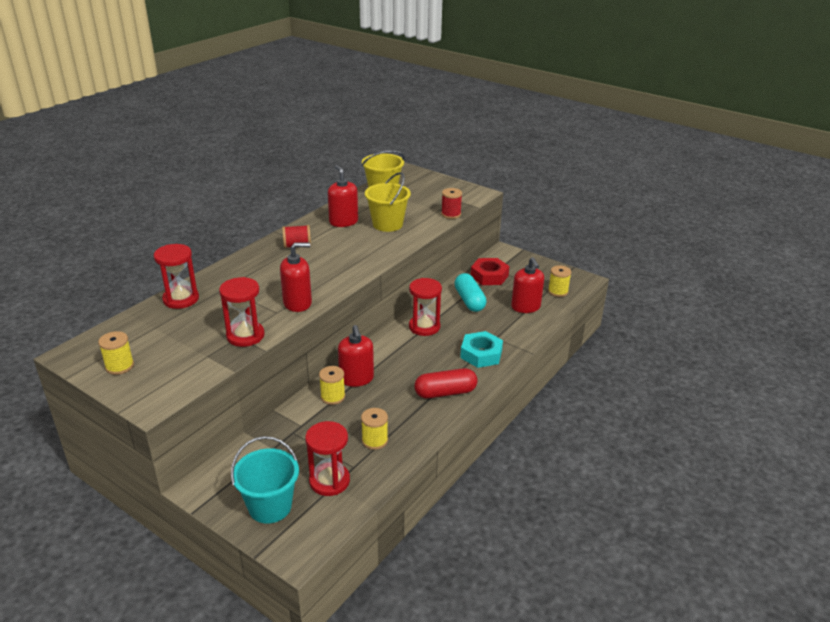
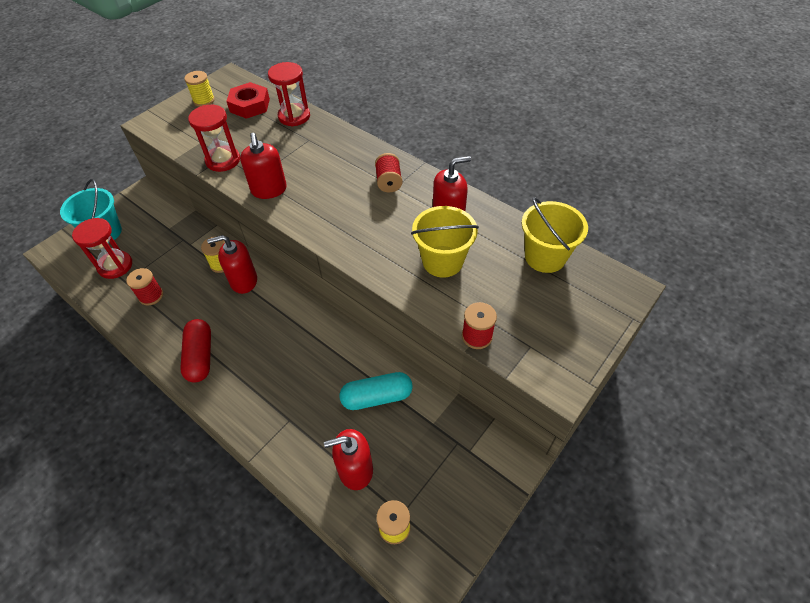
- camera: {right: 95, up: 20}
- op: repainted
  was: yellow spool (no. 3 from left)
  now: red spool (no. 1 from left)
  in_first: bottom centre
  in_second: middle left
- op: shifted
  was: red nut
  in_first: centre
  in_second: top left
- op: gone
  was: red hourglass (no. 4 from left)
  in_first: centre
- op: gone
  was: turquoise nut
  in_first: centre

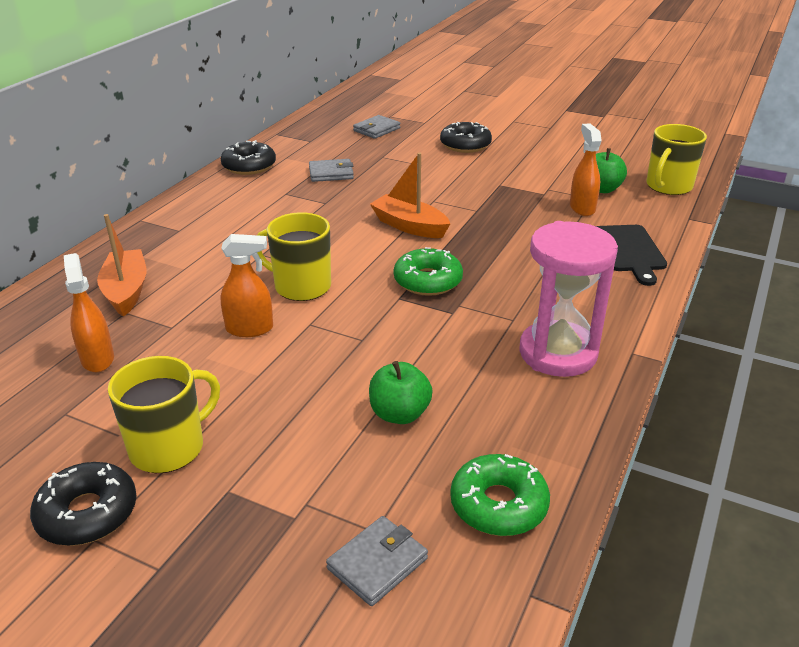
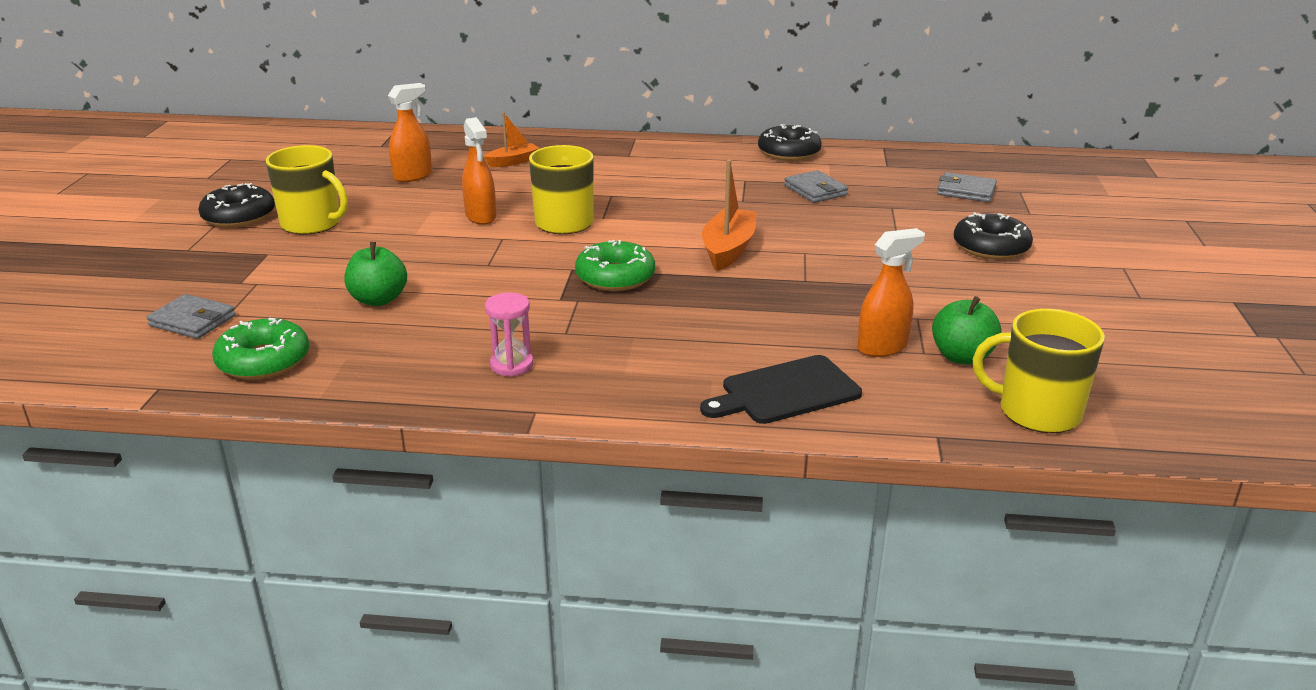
- camera: {right: 70, up: -5}
- op: scaled
  was: orange boat (no. 1 from left)
  in_first: middle left
  in_second: top centre
  ratio: 0.63
- op: scaled
  was: pink hourglass
  in_first: middle right
  in_second: centre
  ratio: 0.47

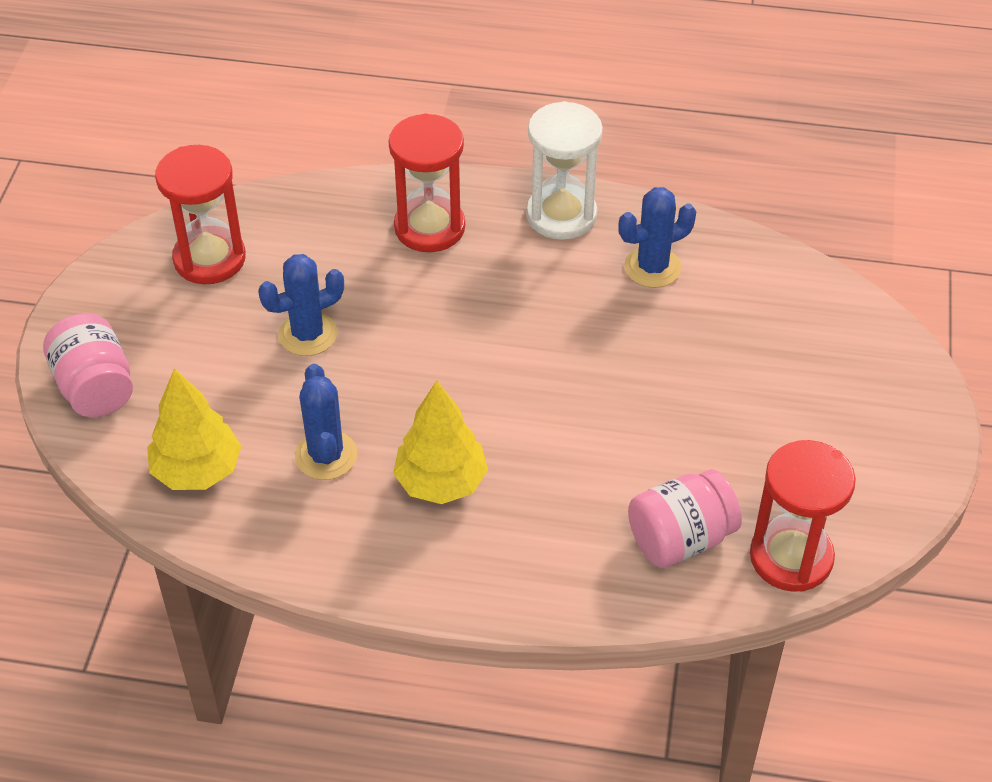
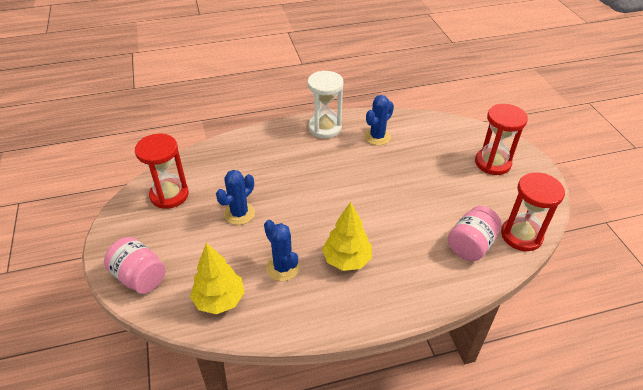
- camera: {right: -25, up: -5}
- op: shifted
  was: red hourglass (no. 2 from left)
  in_first: top centre
  in_second: middle right

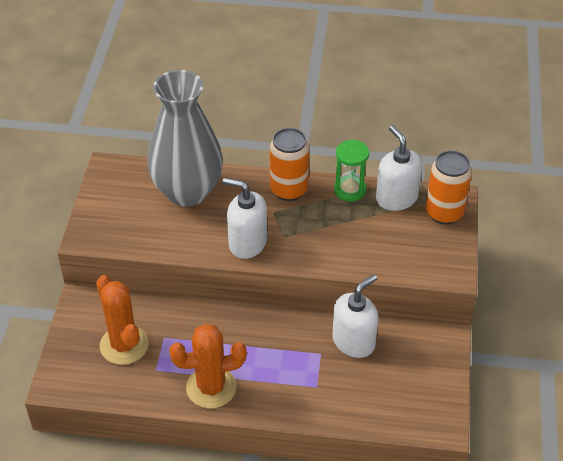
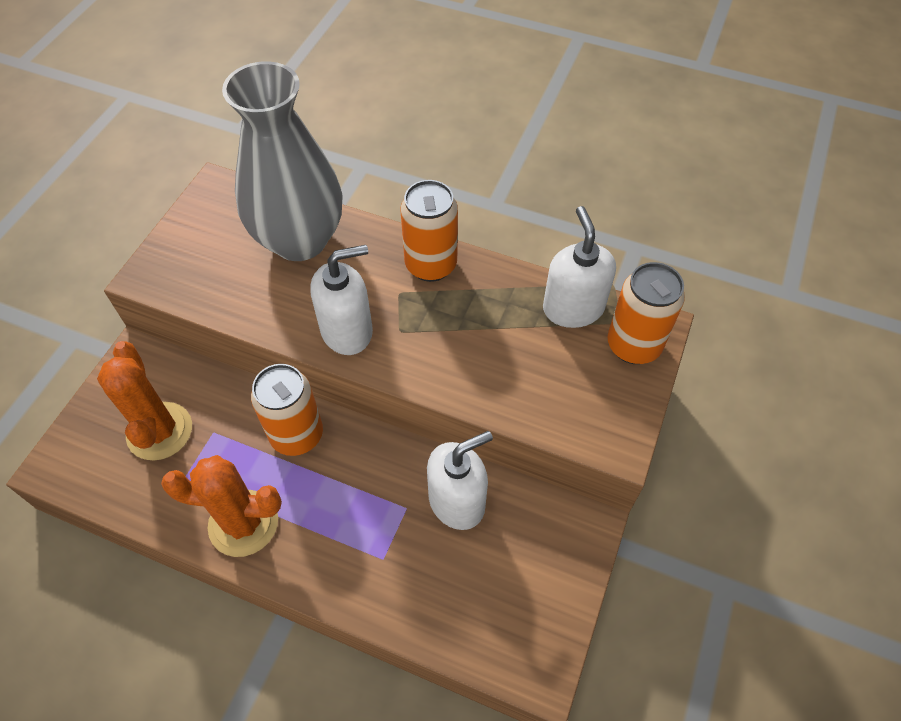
- camera: {right: 15, up: 10}
- op: new
  now: orange can (no. 1 from left)
  in_second: middle left
- op: rotated
  was: white soap dispenser (no. 1 from left)
  in_first: centre
  in_second: centre
  clockwise: 120
- op: gone
  was: green hourglass
  in_first: centre

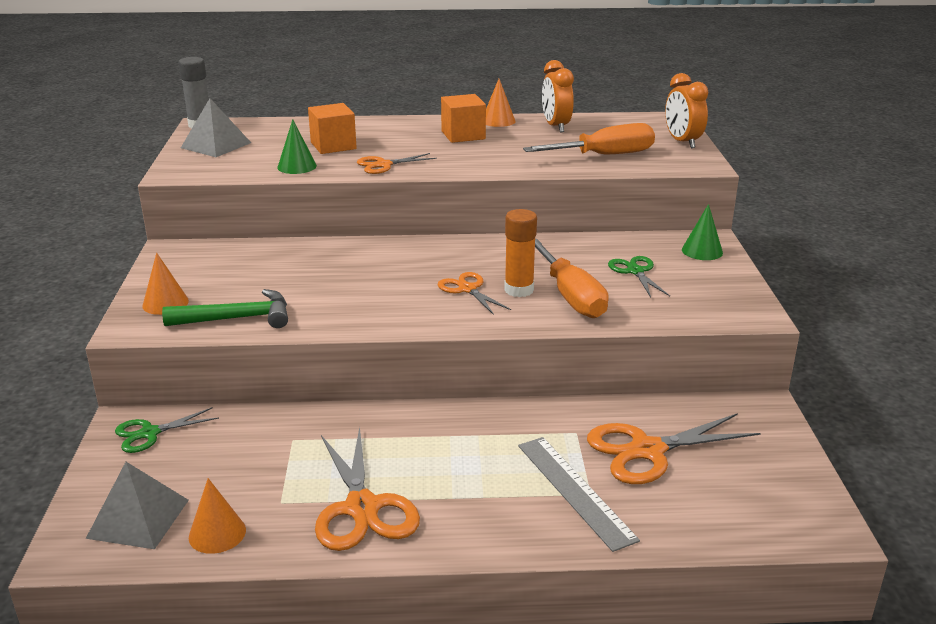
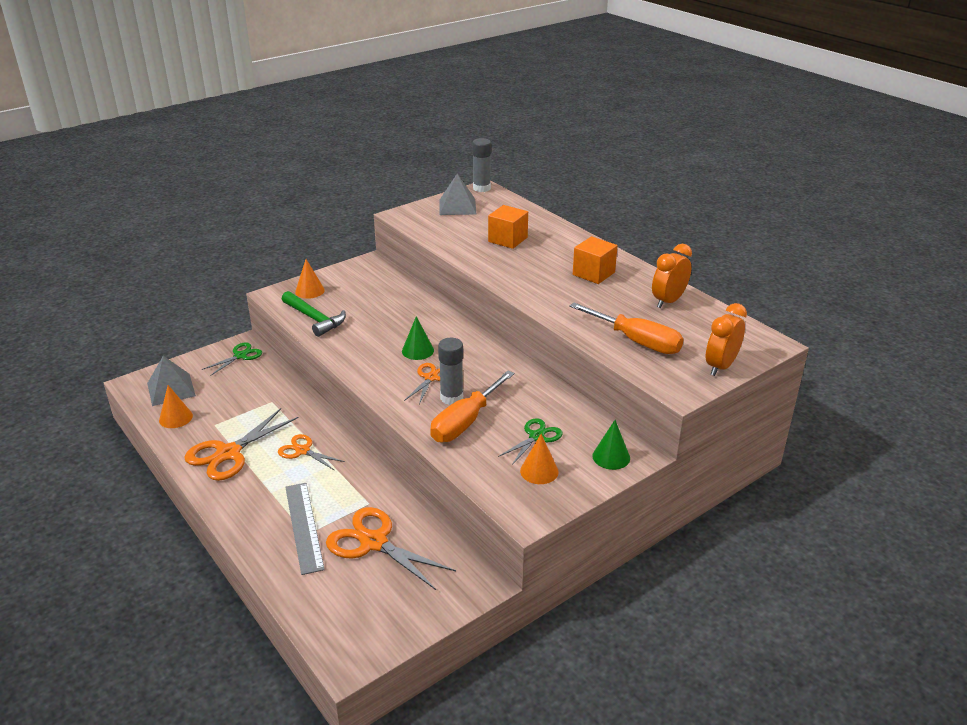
- camera: {right: 55, up: 5}
- op: rotated
  was: green scissors (no. 1 from left)
  in_first: bottom left
  in_second: middle left
  clockwise: 105
- op: shifted
  was: orange scissors (no. 2 from left)
  in_first: top centre
  in_second: middle left
- op: rotated
  was: grey ruler
  in_first: bottom centre
  in_second: bottom left
  clockwise: -45
- op: shifted
  was: green cone (no. 1 from left)
  in_first: top left
  in_second: centre
- op: repainted
  was: orange glue stick
  now: grey glue stick (no. 1 from left)
  in_first: centre
  in_second: centre
- op: shifted
  was: orange cone (no. 3 from left)
  in_first: top centre
  in_second: centre

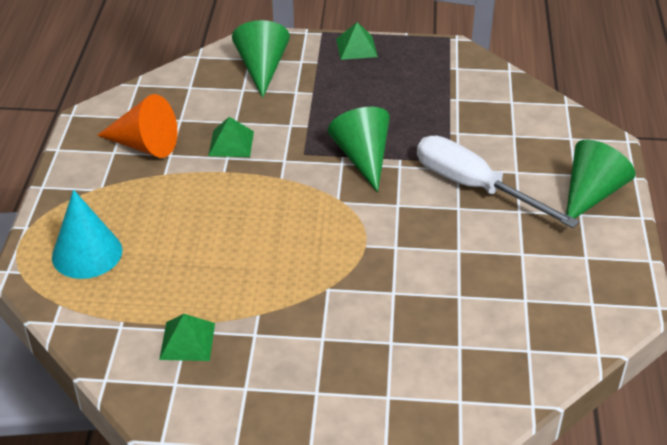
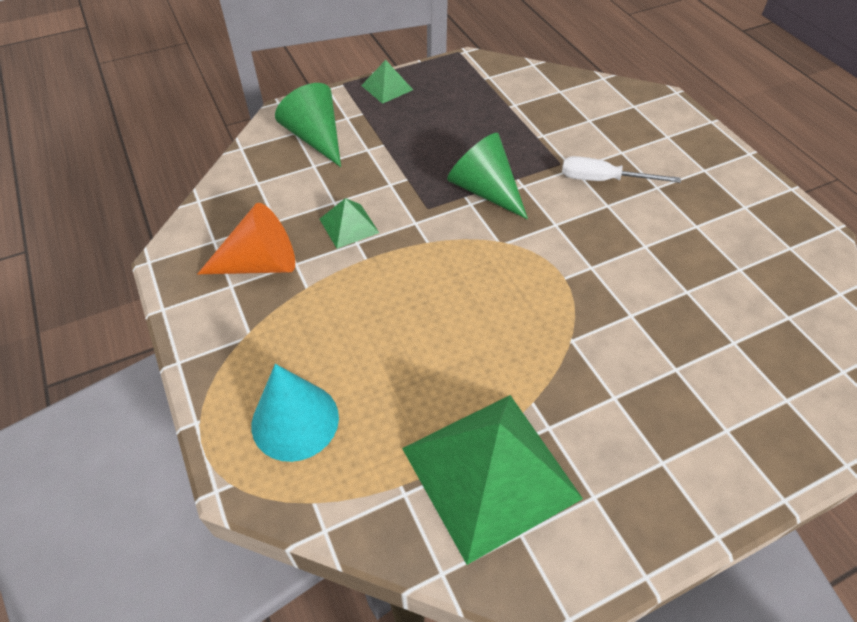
- camera: {right: -30, up: 10}
- op: scaled
  was: green pyramid (no. 1 from left in the first image)
  in_first: bottom left
  in_second: bottom centre
  ratio: 2.18
- op: scaled
  was: white screwdriver
  in_first: middle right
  in_second: top right
  ratio: 0.63
- op: gone
  was: green cone (no. 3 from left)
  in_first: middle right

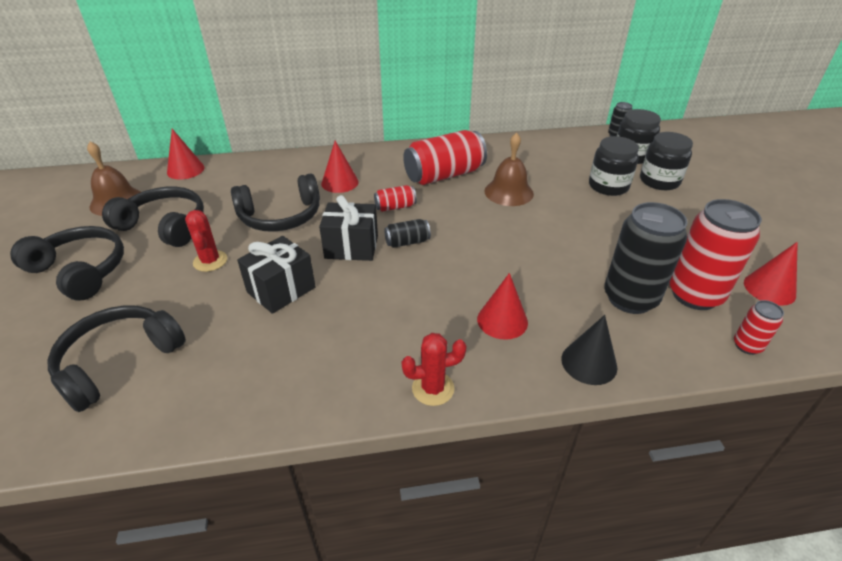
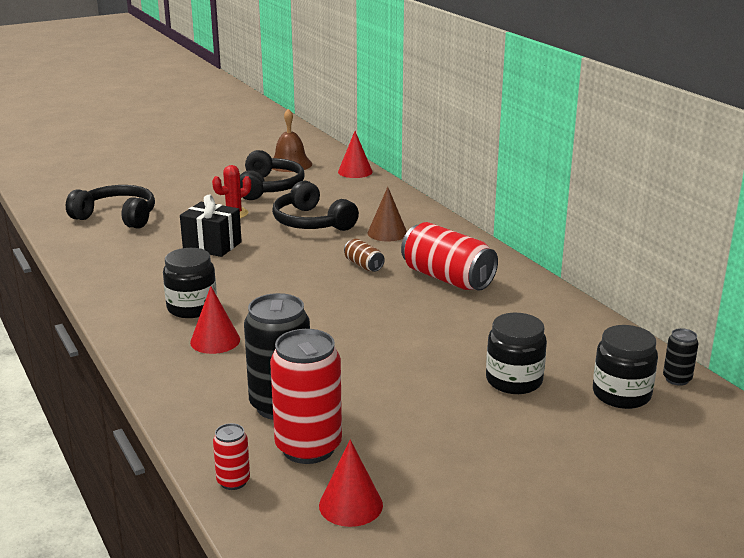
- camera: {right: 70, up: -15}
- op: shifted
  was: black jar (no. 3 from left in the first image)
  now: black jar (no. 1 from left)
  in_first: top right
  in_second: middle left
- op: repainted
  was: red can (no. 1 from left)
  now: brown can
  in_first: centre
  in_second: centre
- op: repainted
  was: red cone (no. 2 from left)
  now: brown cone
  in_first: top centre
  in_second: centre
- op: gone
  was: black headphones (no. 1 from left)
  in_first: middle left
- op: gone
  was: black gift (no. 2 from left)
  in_first: centre
- op: gone
  was: black can (no. 1 from left)
  in_first: centre
- op: gone
  was: red cactus (no. 2 from left)
  in_first: centre
- op: gone
  was: brown bell (no. 2 from left)
  in_first: top centre
- op: gone
  was: black cone
  in_first: middle right

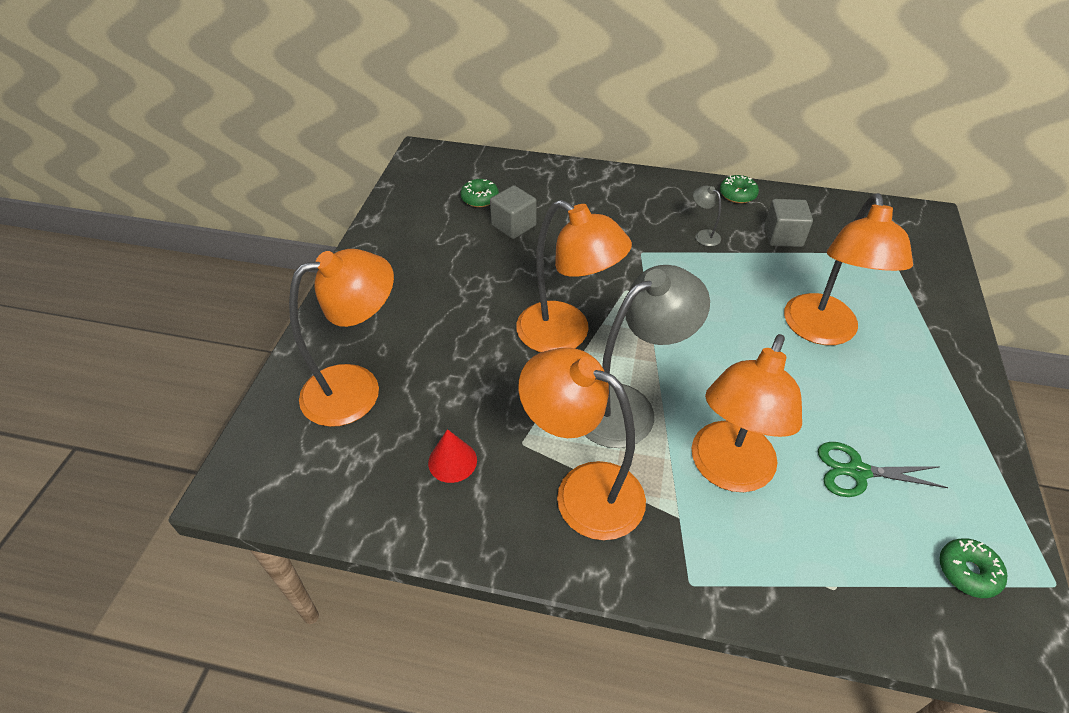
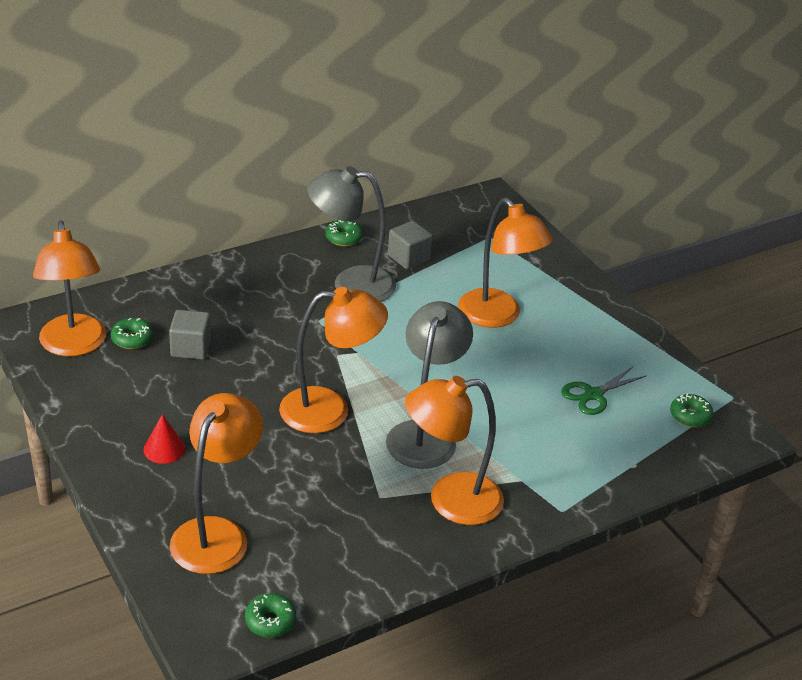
- camera: {right: -45, up: -10}
- op: shifted
  was: orange lamp (no. 4 from left in the first image)
  now: orange lamp (no. 1 from left)
  in_first: middle right
  in_second: middle left
- op: shifted
  was: red cone
  in_first: centre
  in_second: middle left
- op: new
  now: green donut (no. 2 from left)
  in_second: bottom centre
- op: scaled
  was: grey lamp (no. 2 from left in the first image)
  in_first: top centre
  in_second: centre
  ratio: 2.49

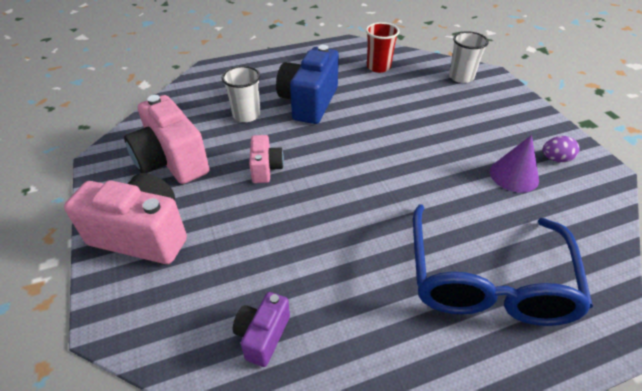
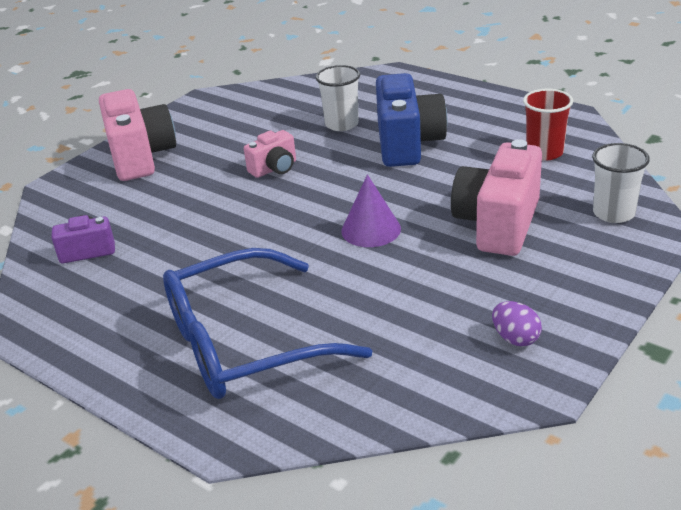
- camera: {right: 60, up: -10}
- op: shifted
  was: purple cone
  in_first: middle right
  in_second: centre
- op: rotated
  was: blue camera
  in_first: top centre
  in_second: top centre
  clockwise: 105
- op: shifted
  was: pink camera (no. 2 from left in the first image)
  now: pink camera (no. 3 from left)
  in_first: middle left
  in_second: middle right

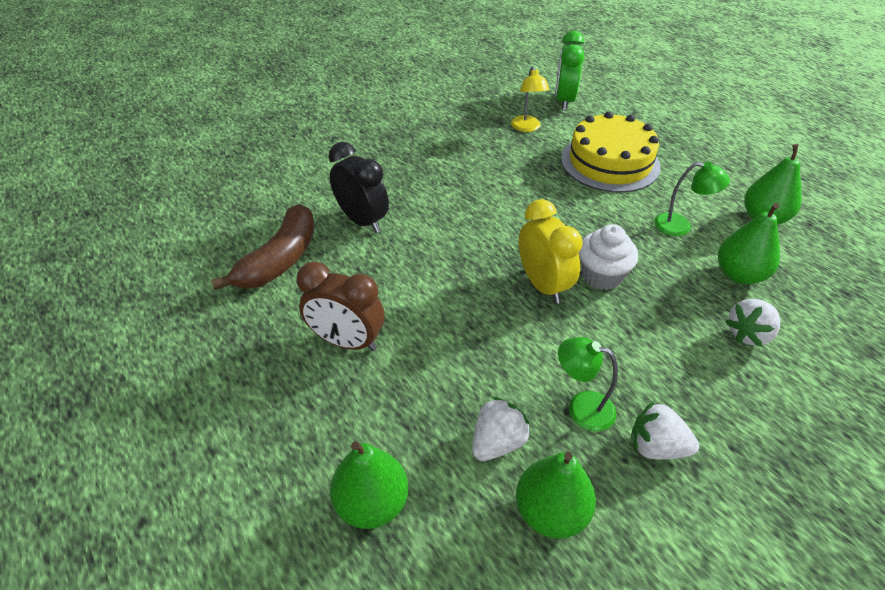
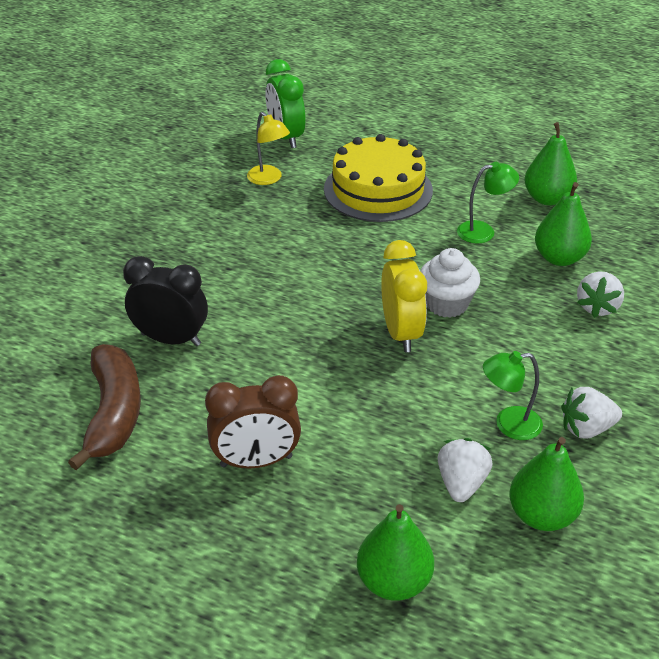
- camera: {right: -30, up: -5}
- op: rotated
  was: yellow clock
  in_first: centre
  in_second: centre
  clockwise: 45

